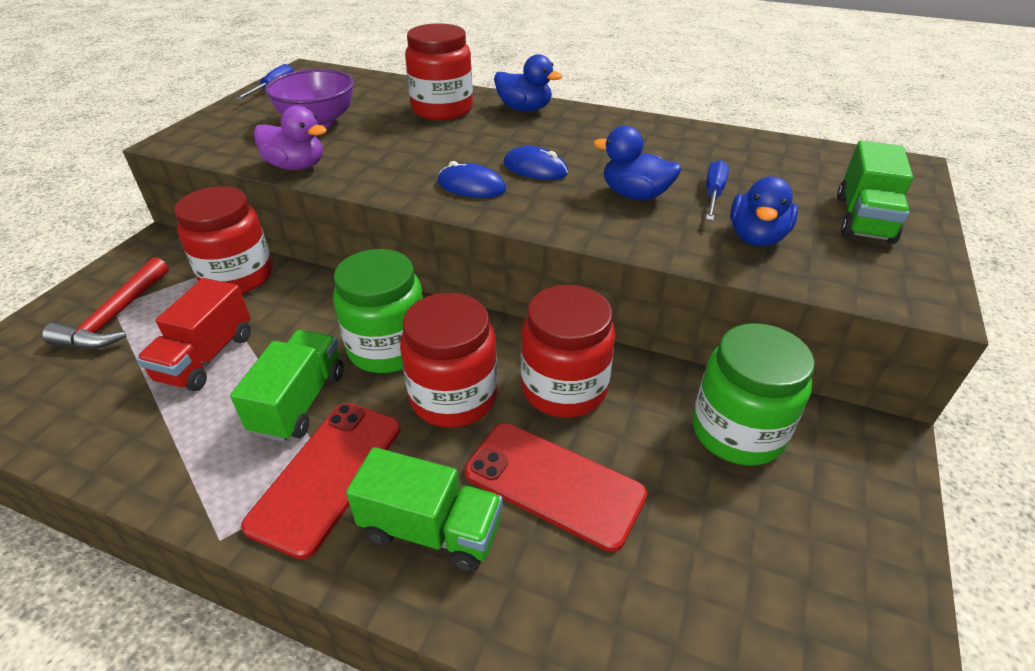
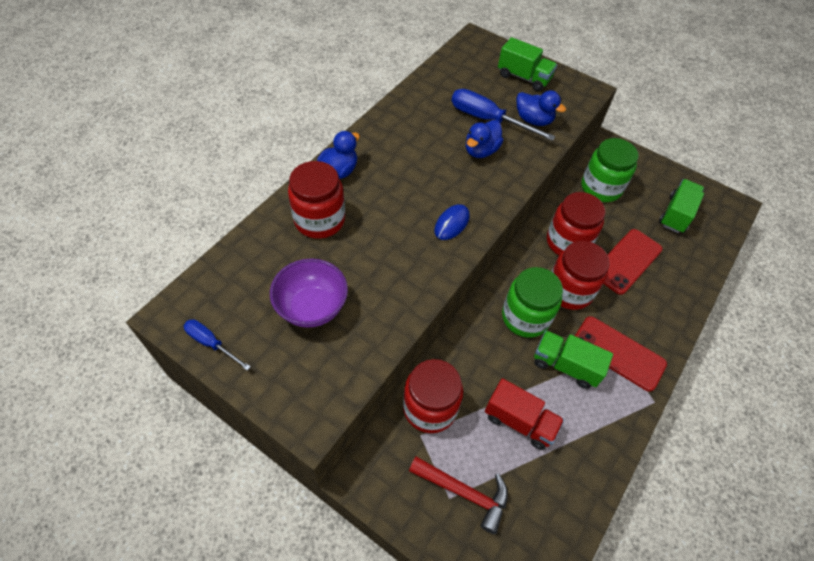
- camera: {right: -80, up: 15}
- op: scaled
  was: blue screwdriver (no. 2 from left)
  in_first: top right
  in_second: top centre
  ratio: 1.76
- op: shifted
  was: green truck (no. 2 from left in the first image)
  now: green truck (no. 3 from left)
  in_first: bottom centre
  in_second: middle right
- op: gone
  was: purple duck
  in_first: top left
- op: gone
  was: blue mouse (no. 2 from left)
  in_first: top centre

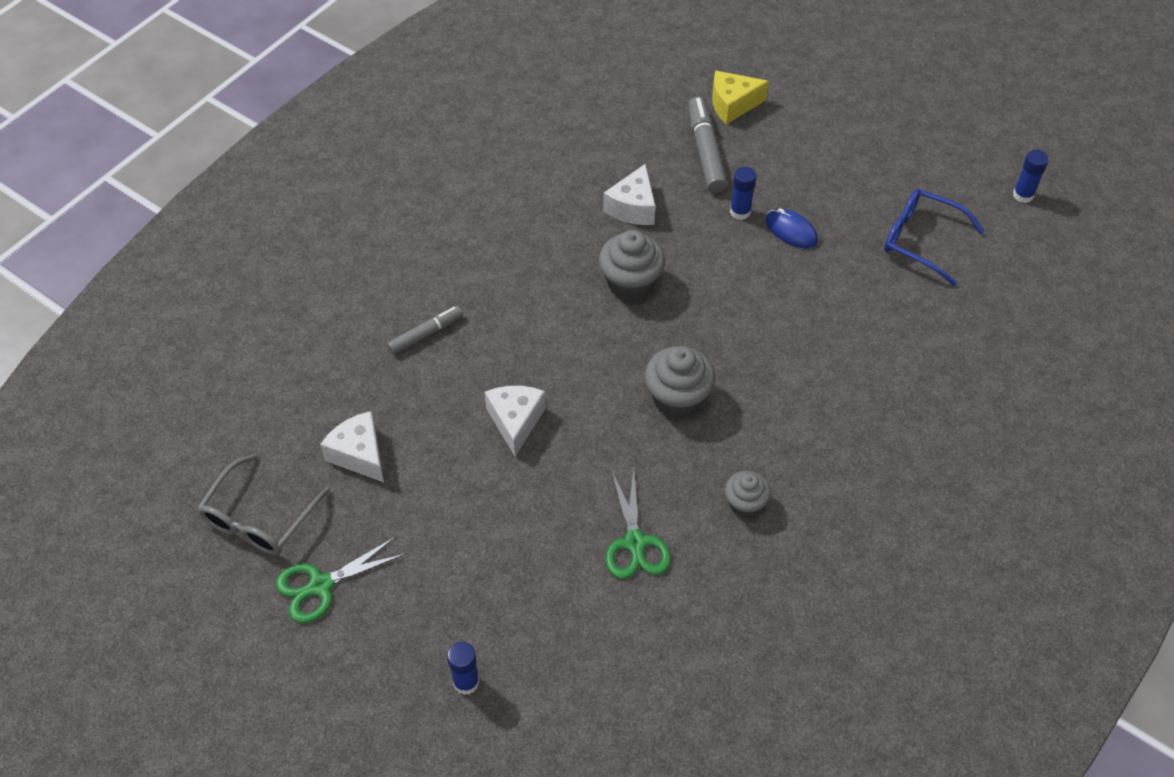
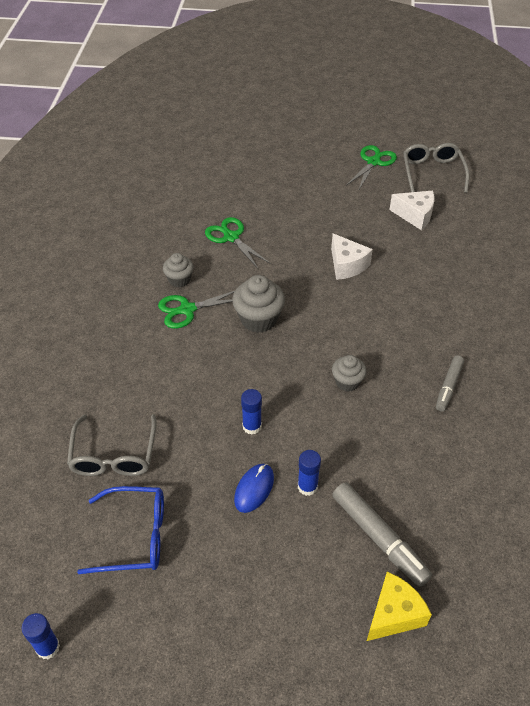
- camera: {right: 150, up: -5}
- op: new
  now: grey glasses (no. 1 from left)
  in_second: middle left
- op: new
  now: green scissors (no. 1 from left)
  in_second: centre
- op: rotated
  was: blue mouse
  in_first: top right
  in_second: bottom centre
  clockwise: -75
- op: shifted
  was: blue glue stick (no. 1 from left in the first image)
  now: blue glue stick (no. 2 from left)
  in_first: bottom centre
  in_second: centre
- op: scaled
  was: grey cupcake (no. 1 from left in the first image)
  in_first: centre
  in_second: centre
  ratio: 0.62
- op: shifted
  was: grey marker (no. 1 from left in the first image)
  now: grey marker (no. 2 from left)
  in_first: centre
  in_second: middle right
- op: gone
  was: white cheese (no. 3 from left)
  in_first: top centre

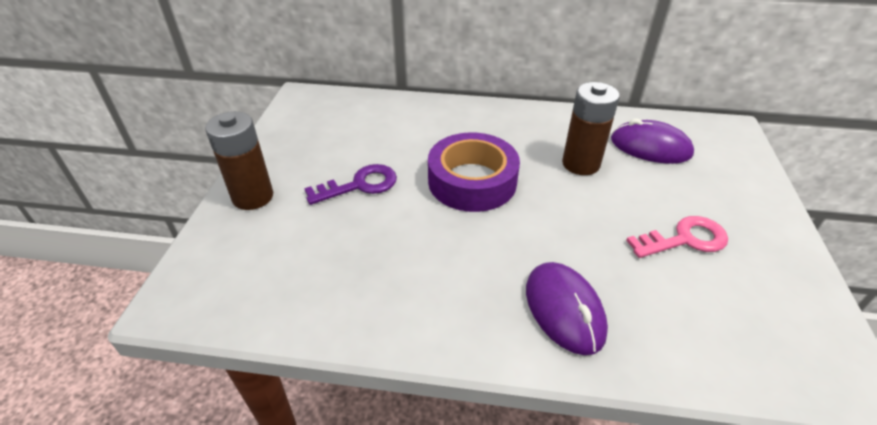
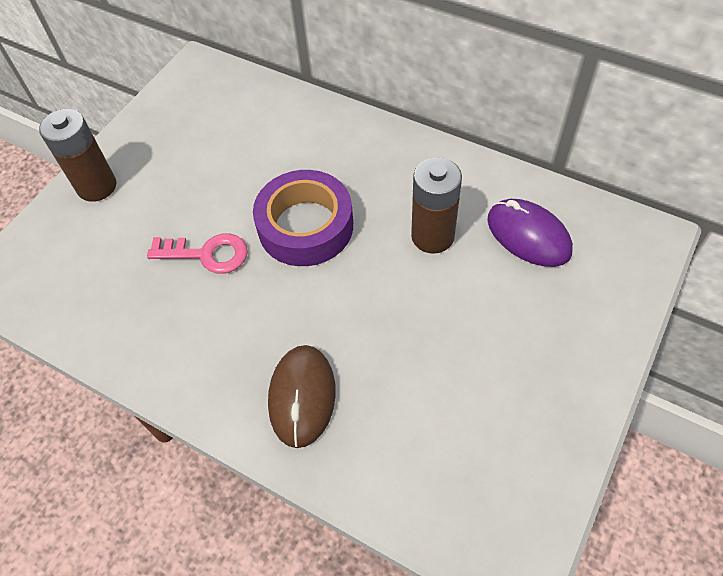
- camera: {right: 25, up: 15}
- op: shifted
  was: pink key
  in_first: middle right
  in_second: middle left
- op: repainted
  was: purple mouse (no. 1 from left)
  now: brown mouse
  in_first: bottom centre
  in_second: bottom centre
- op: gone
  was: purple key
  in_first: centre

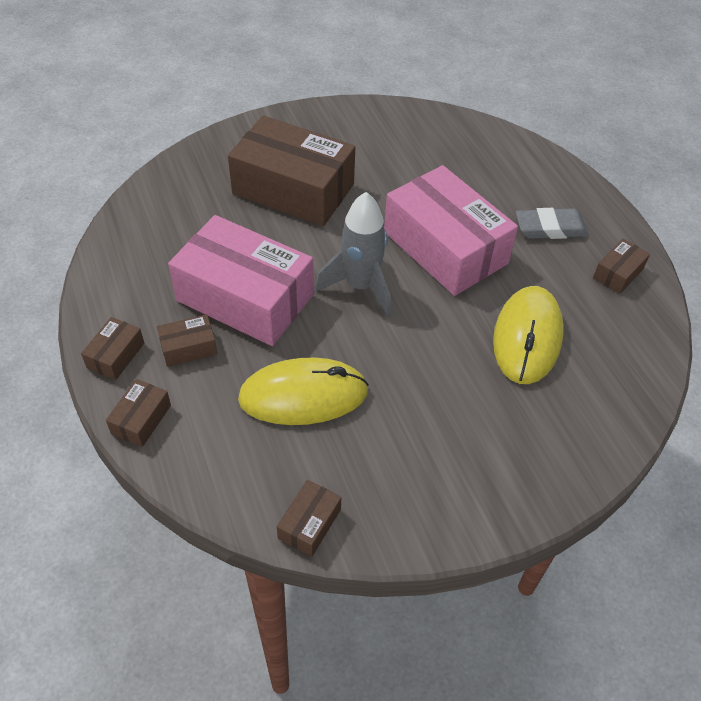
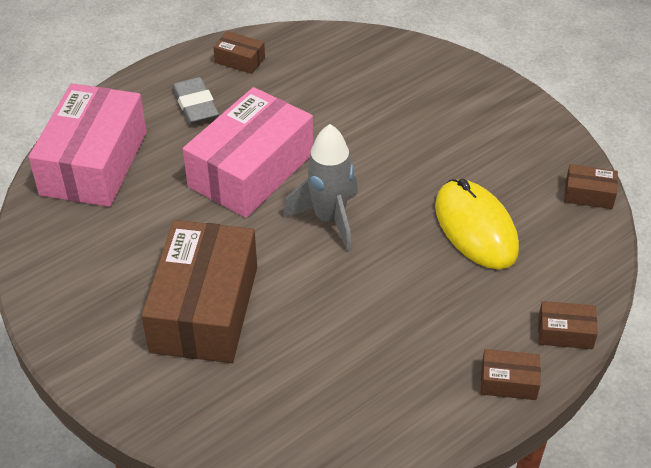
- camera: {right: -105, up: -5}
- op: shifted
  was: pink box (no. 1 from left)
  in_first: centre
  in_second: top left
- op: gone
  was: brown box (no. 3 from left)
  in_first: middle left
- op: gone
  was: yellow mouse (no. 2 from left)
  in_first: middle right

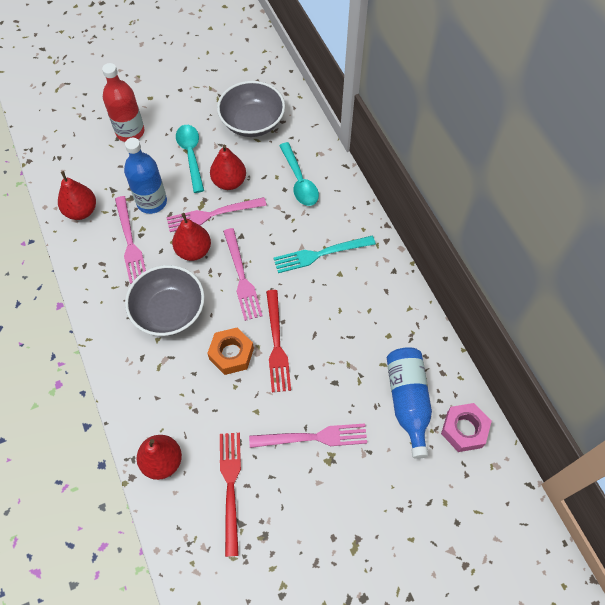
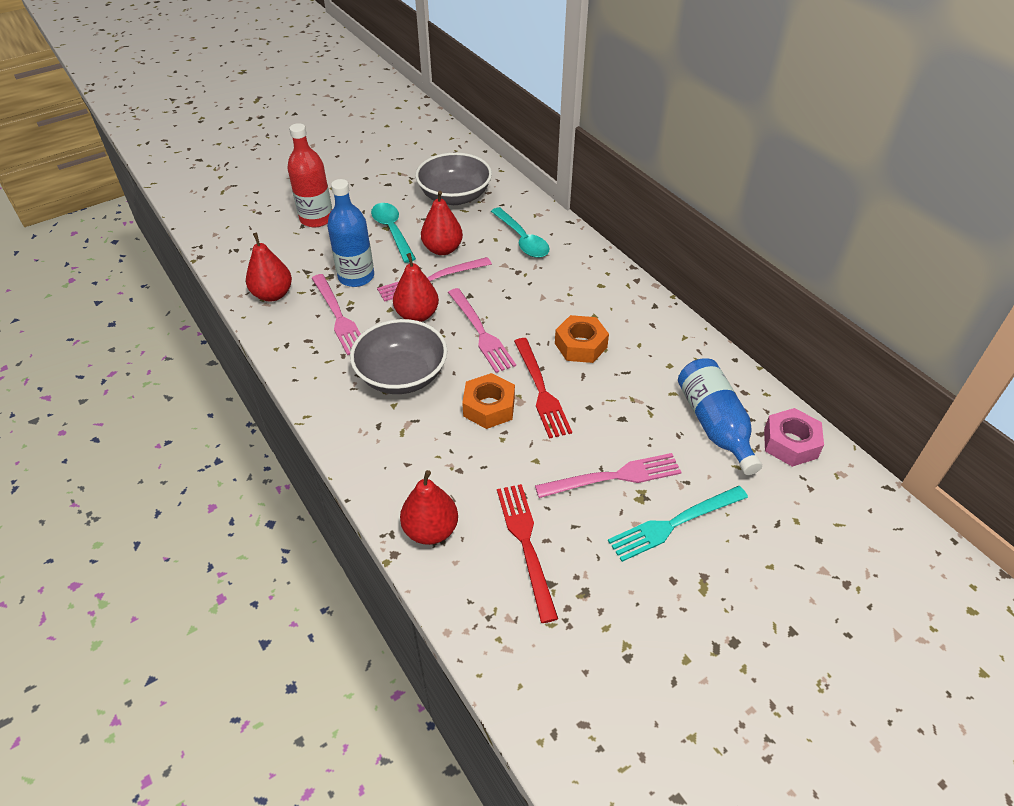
- camera: {right: -10, up: -15}
- op: new
  now: orange nut (no. 2 from left)
  in_second: centre
- op: shifted
  was: turquoise fork
  in_first: centre
  in_second: middle right

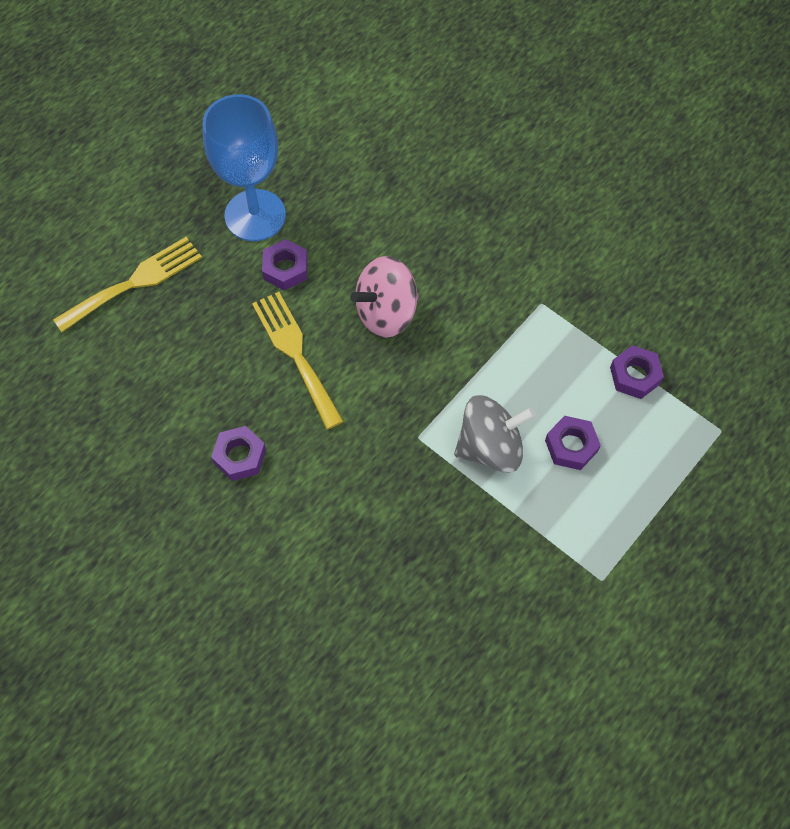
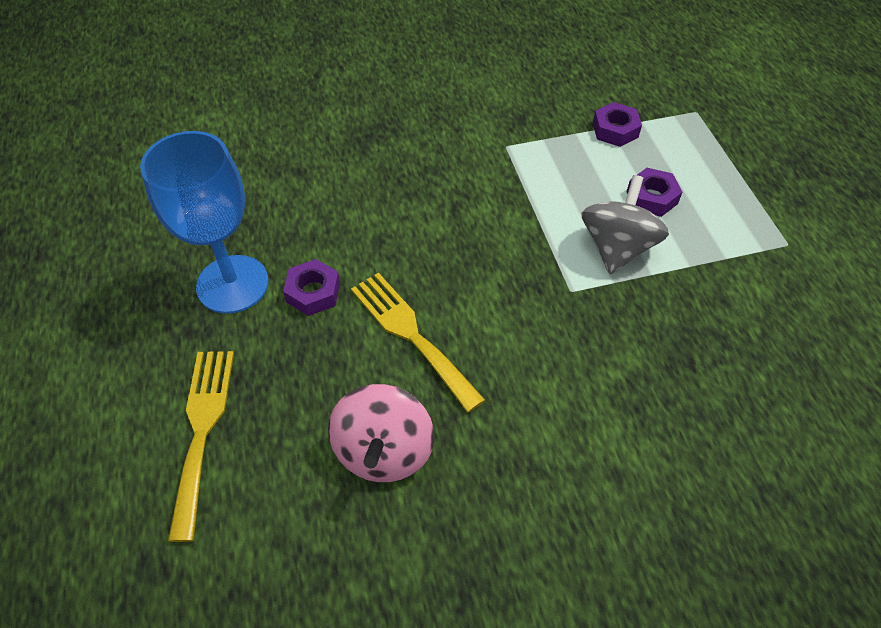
- camera: {right: -55, up: -10}
- op: shifted
  was: pink spinning top
  in_first: centre
  in_second: bottom centre
- op: rotated
  was: yellow fork (no. 2 from left)
  in_first: centre
  in_second: centre
  clockwise: 45
- op: gone
  was: purple nut (no. 1 from left)
  in_first: middle left

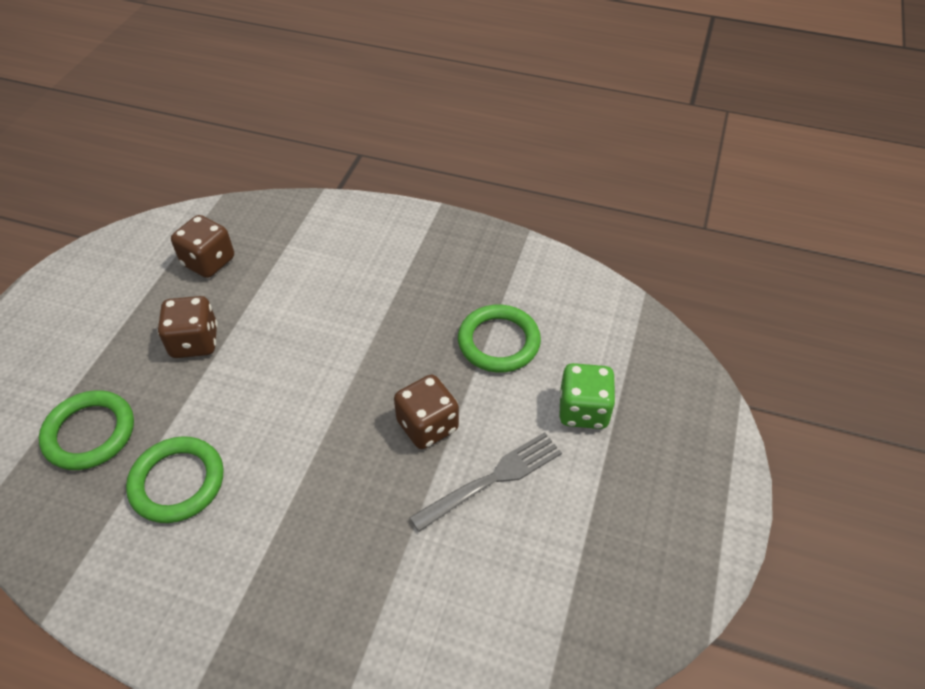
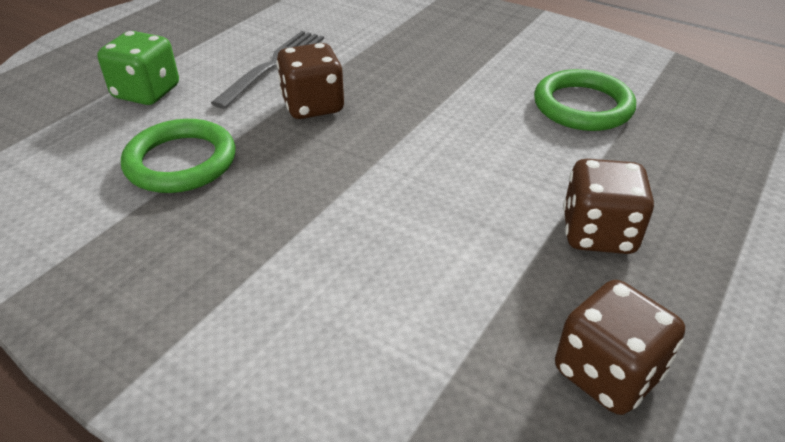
- camera: {right: -165, up: -10}
- op: rotated
  was: grey fork
  in_first: bottom centre
  in_second: top centre
  clockwise: 135
- op: gone
  was: green ring (no. 1 from left)
  in_first: middle left

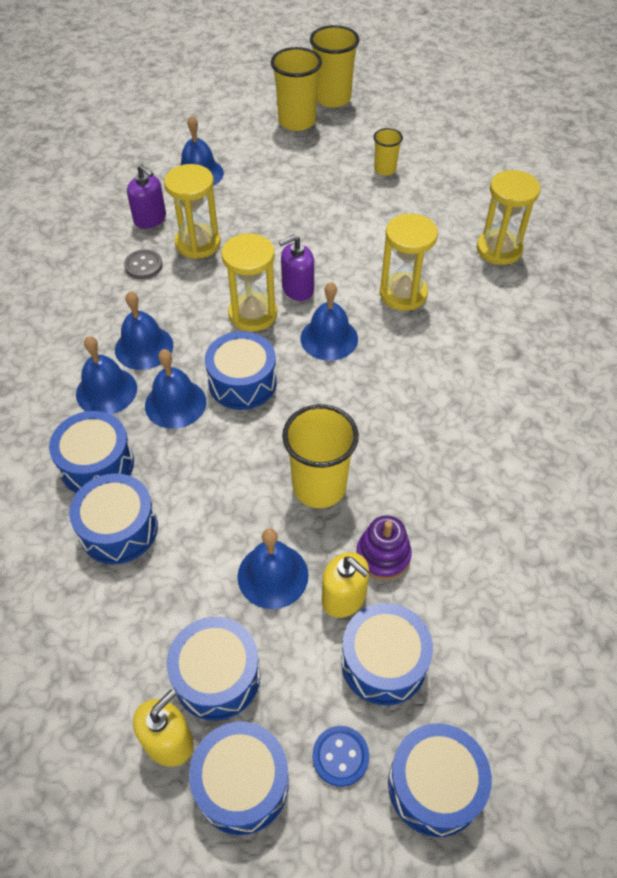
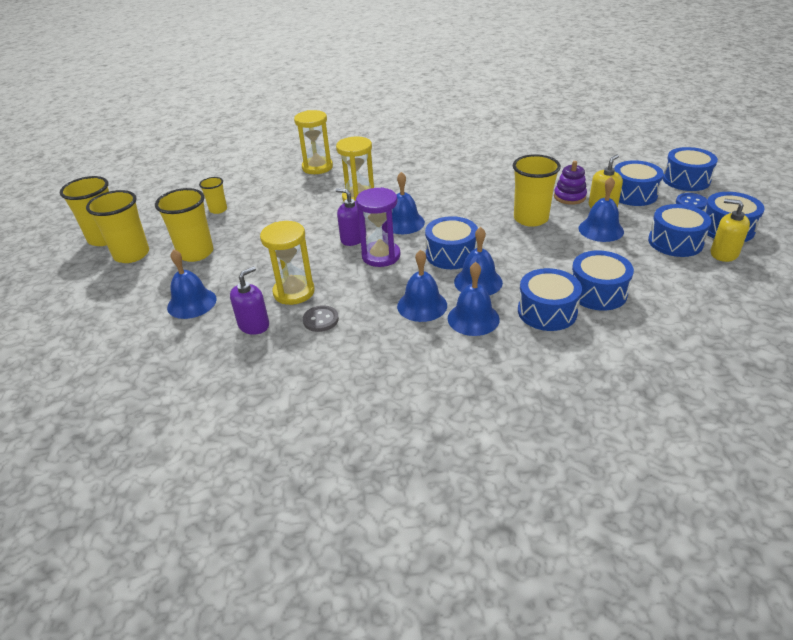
- camera: {right: -90, up: -15}
- op: new
  now: yellow cup (no. 3 from left)
  in_second: middle left
- op: rotated
  was: purple soap dispenser (no. 2 from left)
  in_first: top centre
  in_second: centre
  clockwise: 150
- op: repainted
  was: yellow hourglass (no. 2 from left)
  now: purple hourglass
  in_first: top centre
  in_second: centre

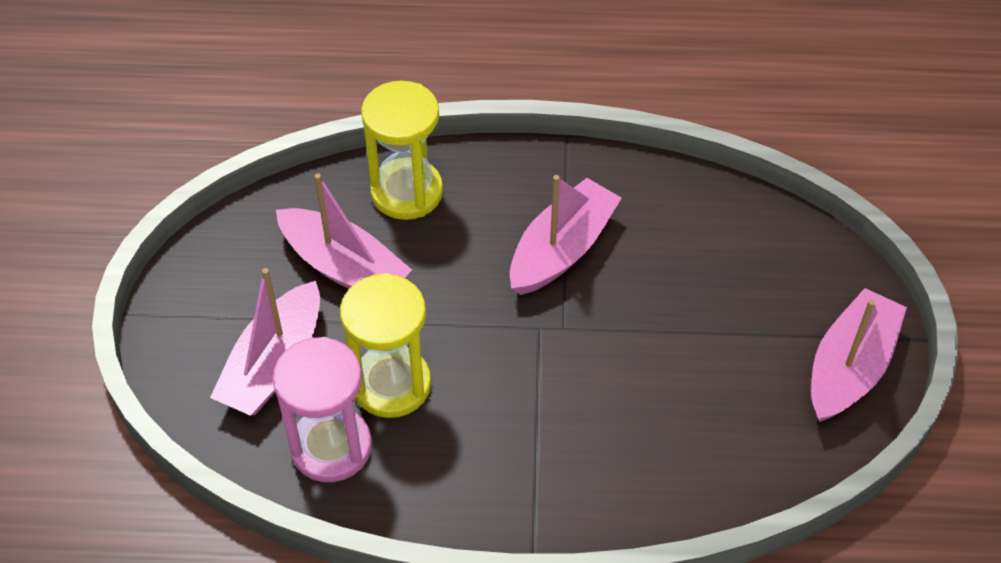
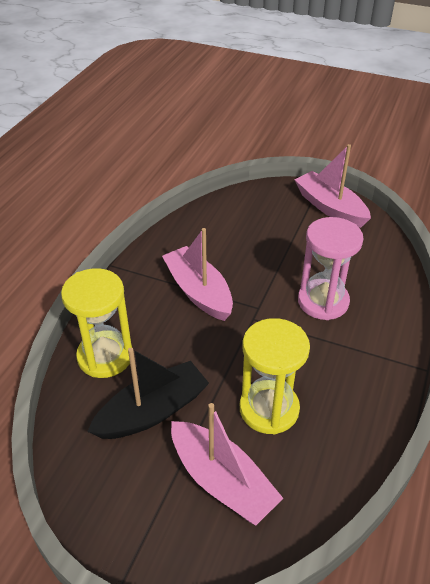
- camera: {right: -70, up: -10}
- op: repainted
  was: pink boat (no. 2 from left)
  now: black boat
  in_first: centre
  in_second: bottom centre
- op: shifted
  was: pink hourglass
  in_first: bottom left
  in_second: middle right

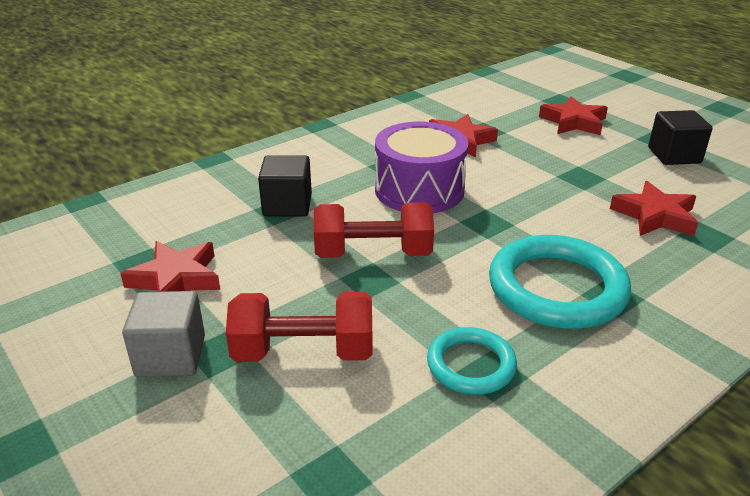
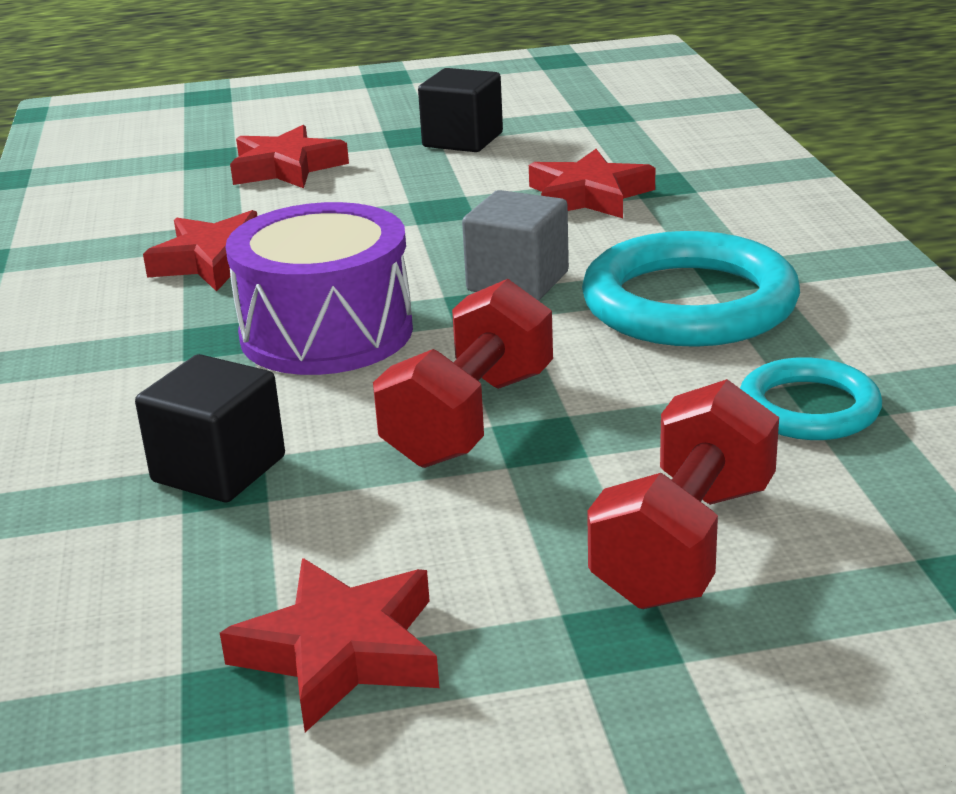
- camera: {right: -60, up: -5}
- op: shifted
  was: grey cube
  in_first: bottom left
  in_second: top centre

